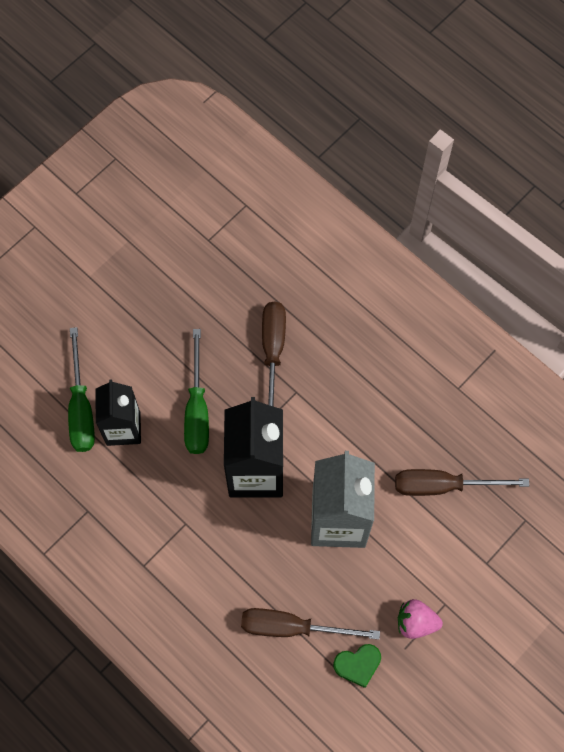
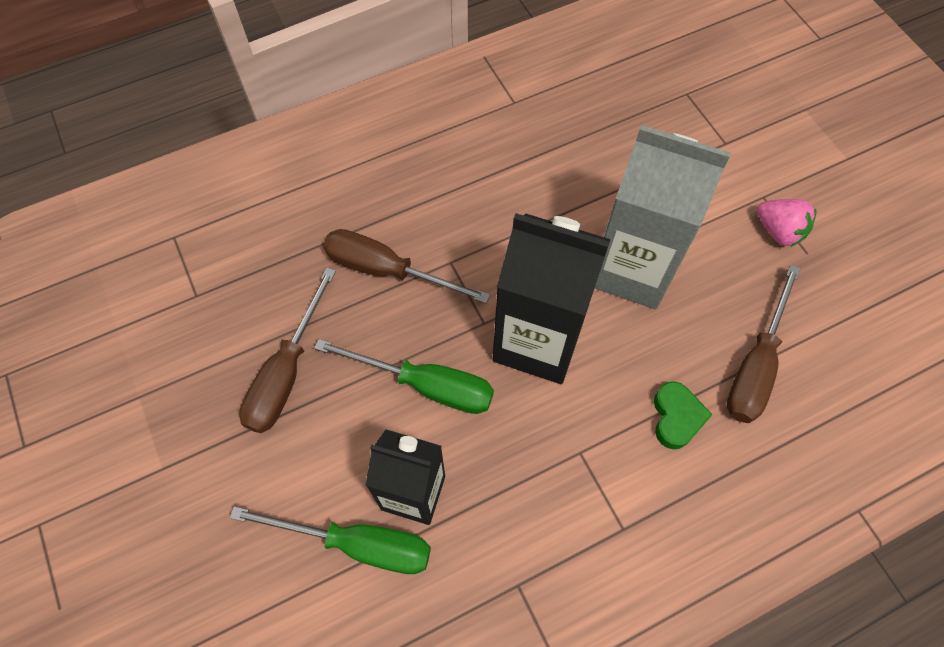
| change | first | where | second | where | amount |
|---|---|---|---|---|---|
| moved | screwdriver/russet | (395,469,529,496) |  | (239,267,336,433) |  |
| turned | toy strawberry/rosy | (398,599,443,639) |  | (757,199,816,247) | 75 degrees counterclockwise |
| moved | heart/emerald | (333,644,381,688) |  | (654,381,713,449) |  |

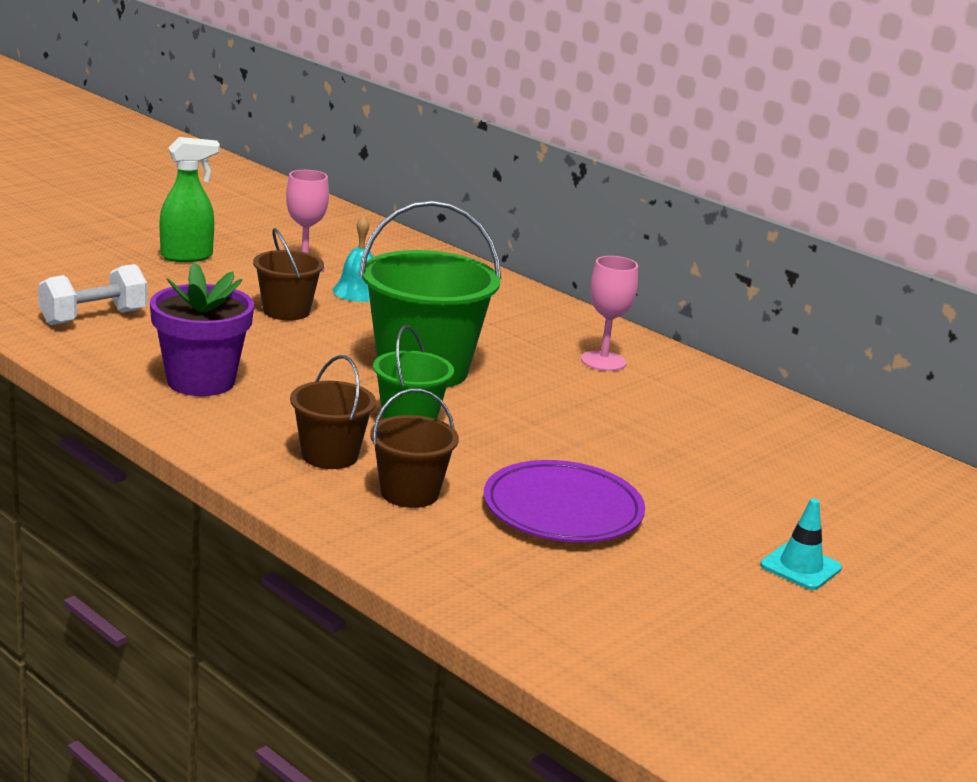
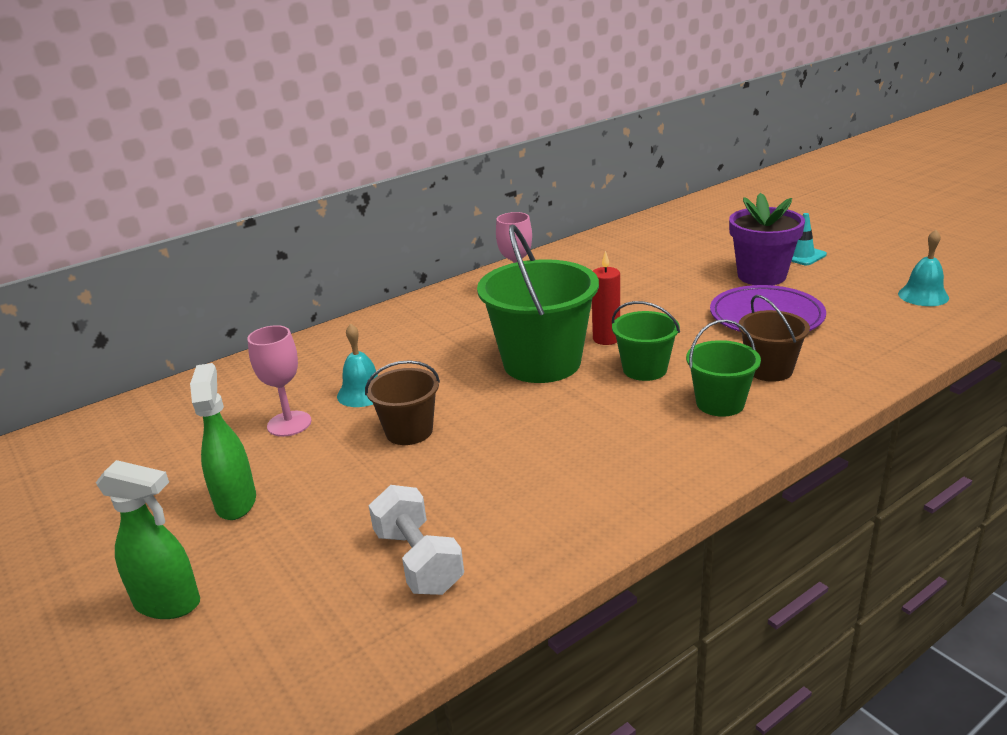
| change | first | where | second | where | amount |
|---|---|---|---|---|---|
| moved | flower pot/purple | (150,262,254,396) |  | (729,193,805,285) |  |
| recoloured | bucket/russet | (290,355,376,469) | bucket/emerald | (686,320,761,417) |  |
| added |  |  | school bell/teal | (898,230,949,306) |  |
| added |  |  | candle/crimson | (592,251,620,345) |  |
| added |  |  | sprayer/emerald | (96,460,200,619) |  |

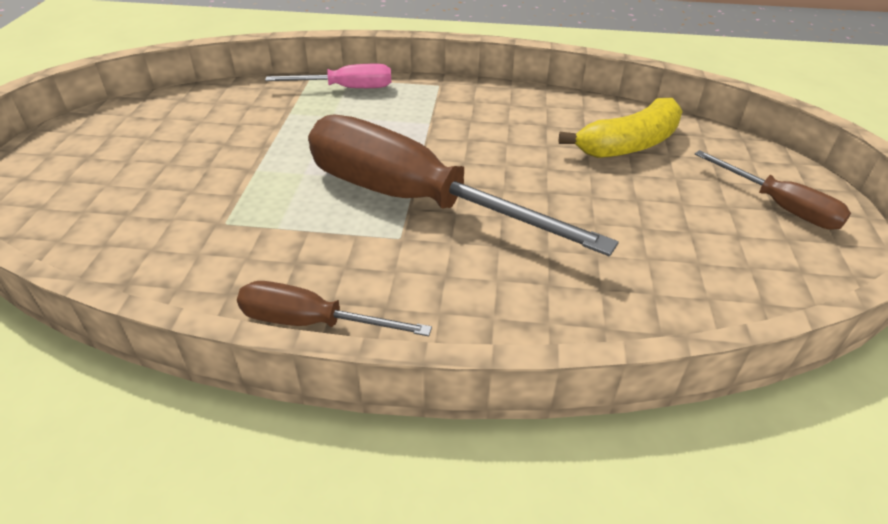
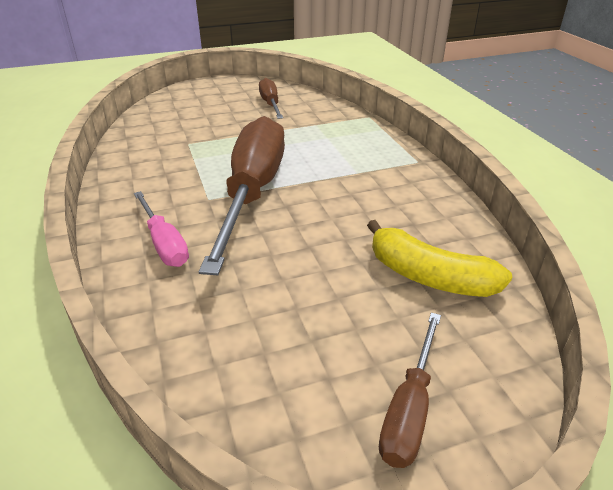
| change | first | where | second | where | amount |
|---|---|---|---|---|---|
| moved | screwdriver/rosy | (265,64,391,88) |  | (134,191,189,267) |  |
| moved | screwdriver/russet | (237,281,432,336) |  | (259,78,283,119) |  |

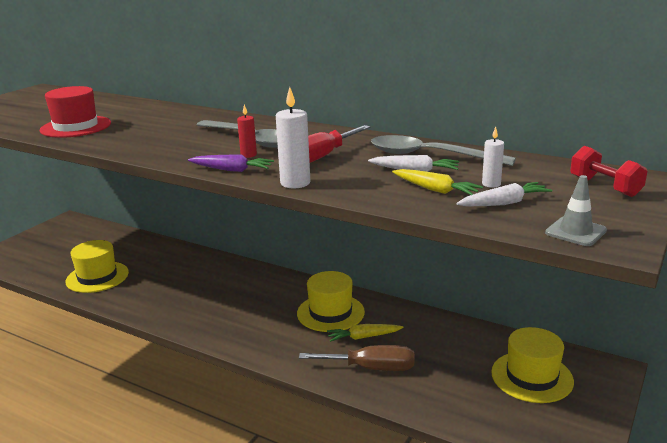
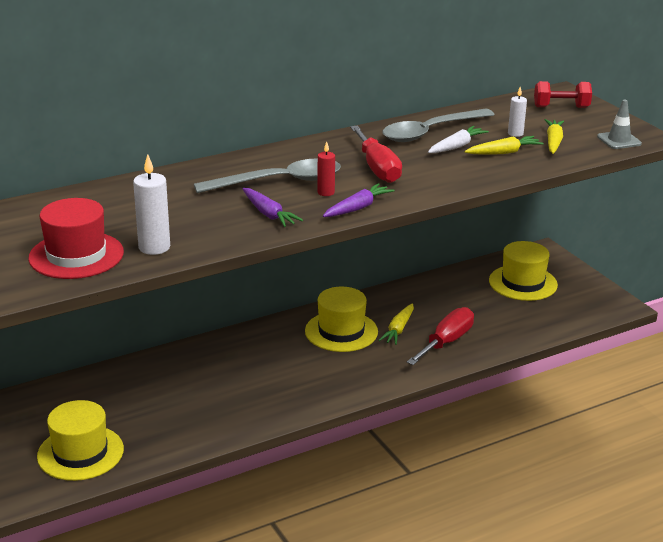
| change | first | where | second | where | amount |
|---|---|---|---|---|---|
| moved | candle/pure white | (276,87,310,188) |  | (133,154,170,255) |  |
| recoloured | root vegetable/pure white | (456,182,552,206) | root vegetable/yellow | (545,119,564,154) |  |
| recoloured | screwdriver/russet | (299,345,414,371) | screwdriver/crimson | (407,307,474,365) |  |
| added |  |  | root vegetable/purple | (243,188,303,227) |  |

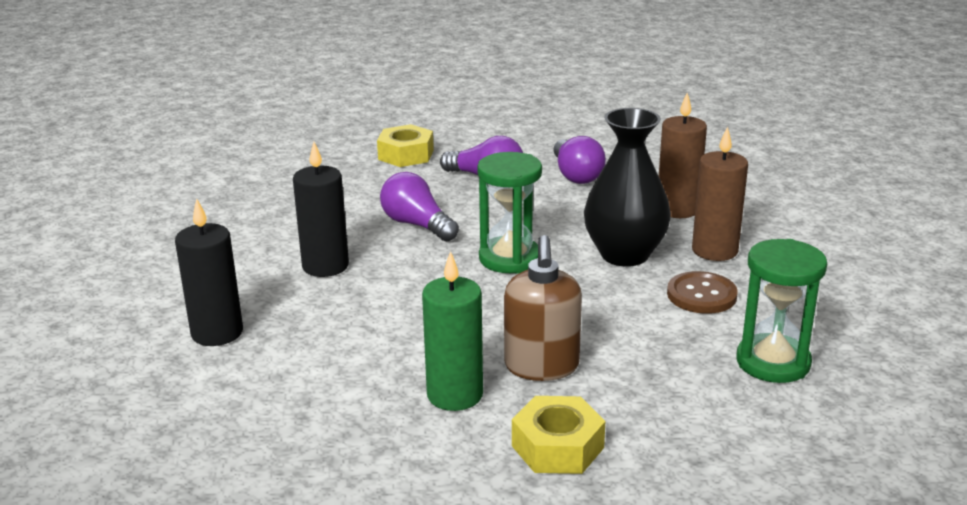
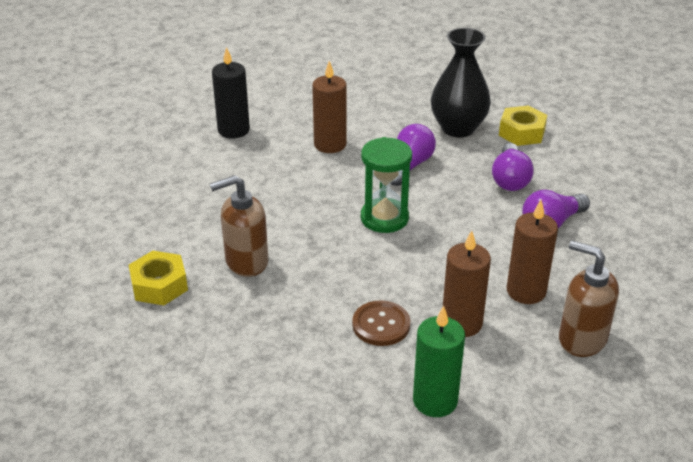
| change | first | where | second | where | amount |
|---|---|---|---|---|---|
| moved | flower vase/black | (584,108,671,267) |  | (431,28,491,137) |  |
| recoloured | candle/black | (293,142,349,277) | candle/russet | (312,61,347,153) |  |
| removed | sandglass/emerald | (736,239,827,383) |  |  |  |
| moved | candle/emerald | (422,251,483,411) |  | (413,306,465,417) |  |
| added |  |  | soap dispenser/russet | (559,241,619,357) |  |

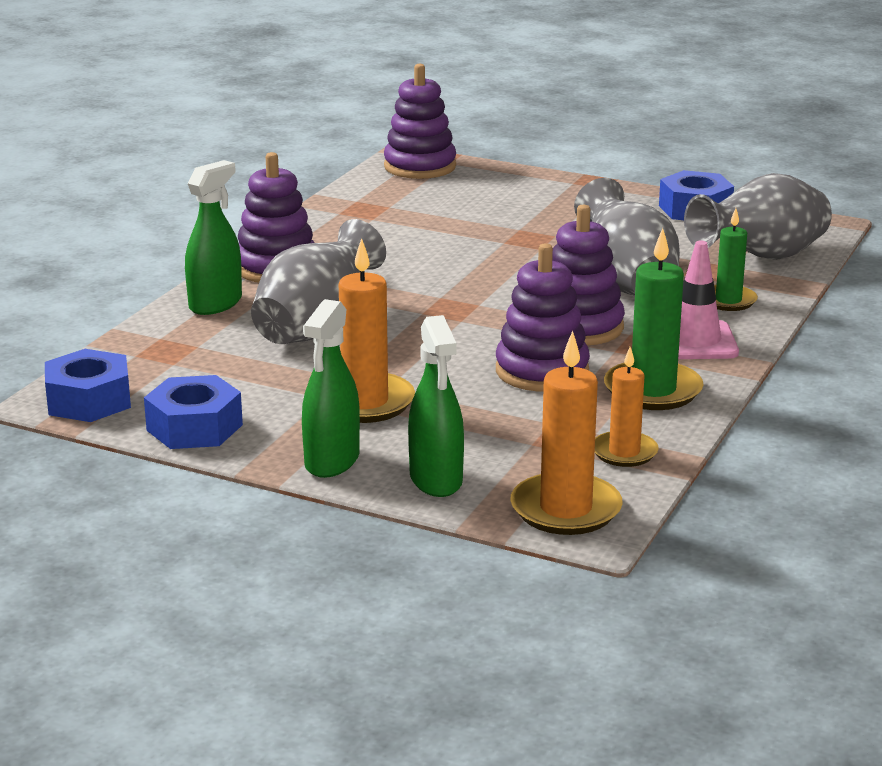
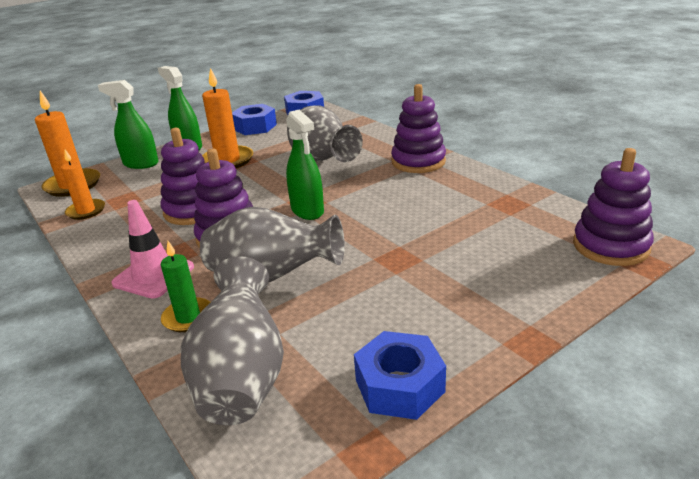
| change | first | where | second | where | amount |
|---|---|---|---|---|---|
| moved | sprayer/emerald | (185,160,242,315) |  | (286,110,324,220) |  |
| removed | candle/emerald | (604,228,704,410) |  |  |  |

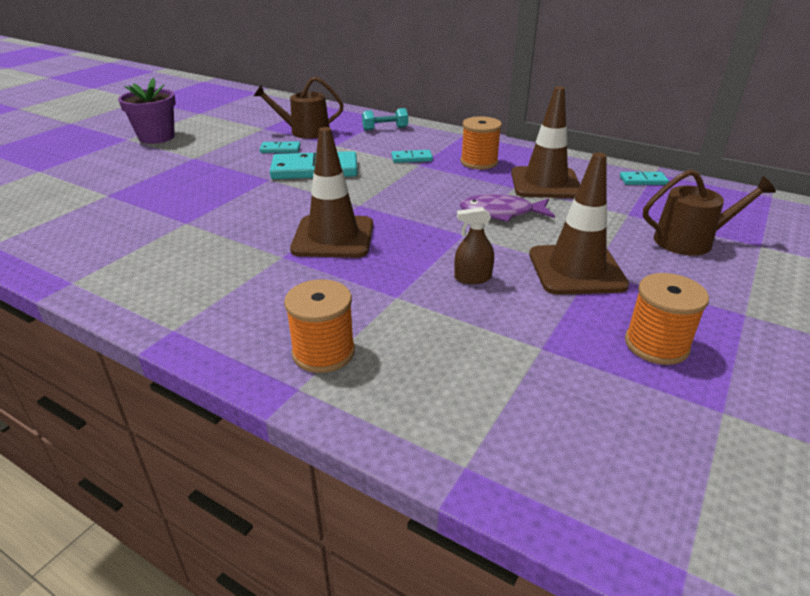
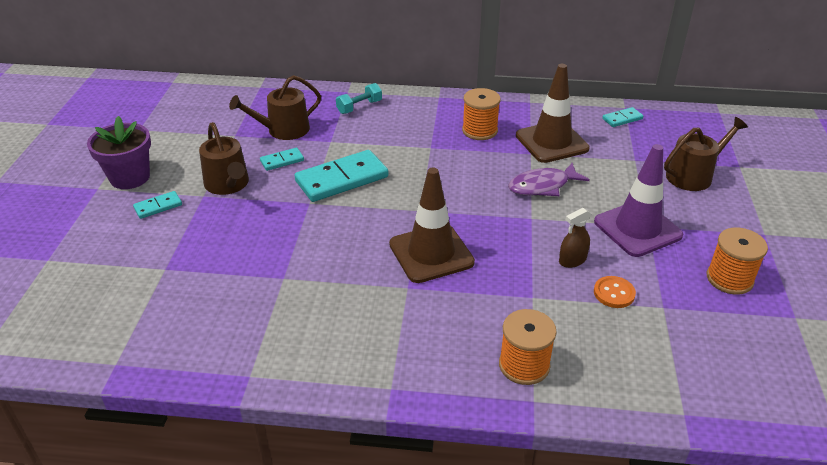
| change | first | where | second | where | amount |
|---|---|---|---|---|---|
| moved | domino tile/teal | (392,150,433,163) |  | (133,191,182,219) |  |
| recoloured | road cone/russet | (529,152,629,295) | road cone/purple | (594,144,683,257) |  |
| added |  |  | watering can/russet | (199,122,249,195) |  |
| added |  |  | shirt button/orange | (594,276,636,308) |  |

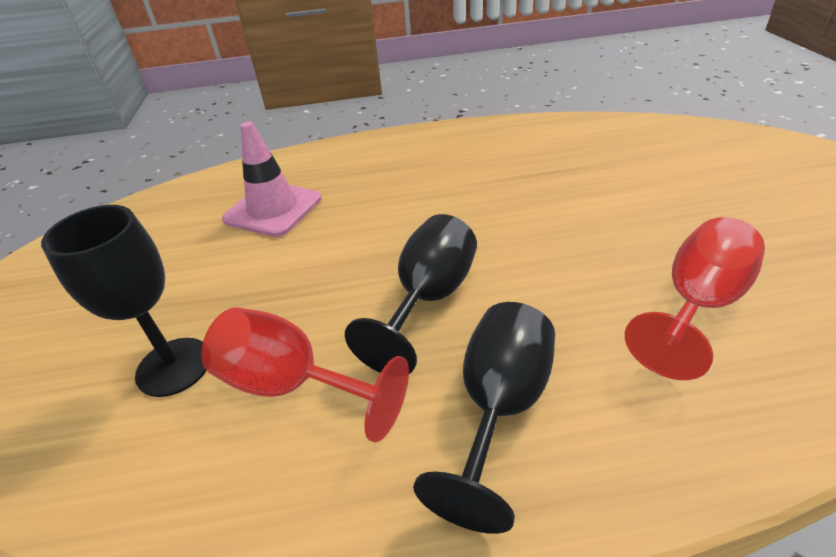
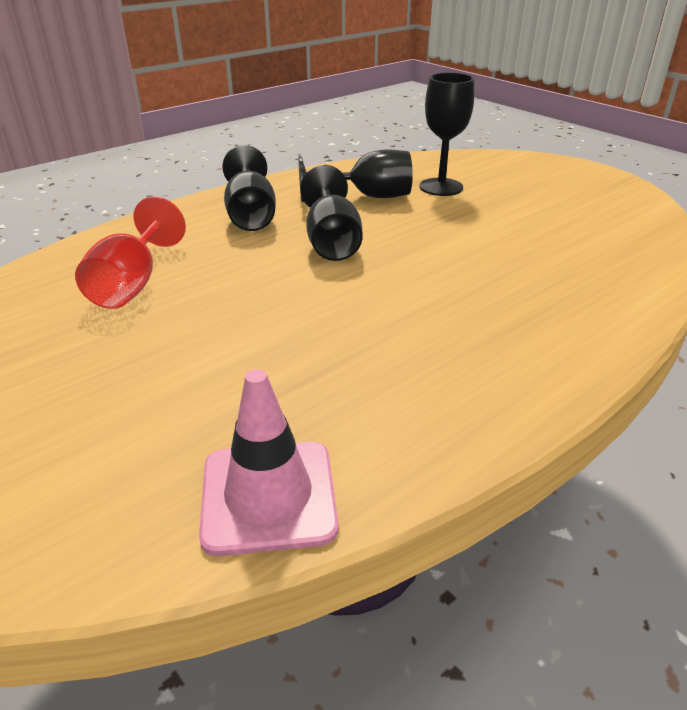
| change | first | where | second | where | amount |
|---|---|---|---|---|---|
| moved | road cone/rosy | (222,121,321,237) |  | (199,369,338,556) |  |
| recoloured | wine glass/crimson | (201,307,409,443) | wine glass/black | (298,149,413,202) |  |

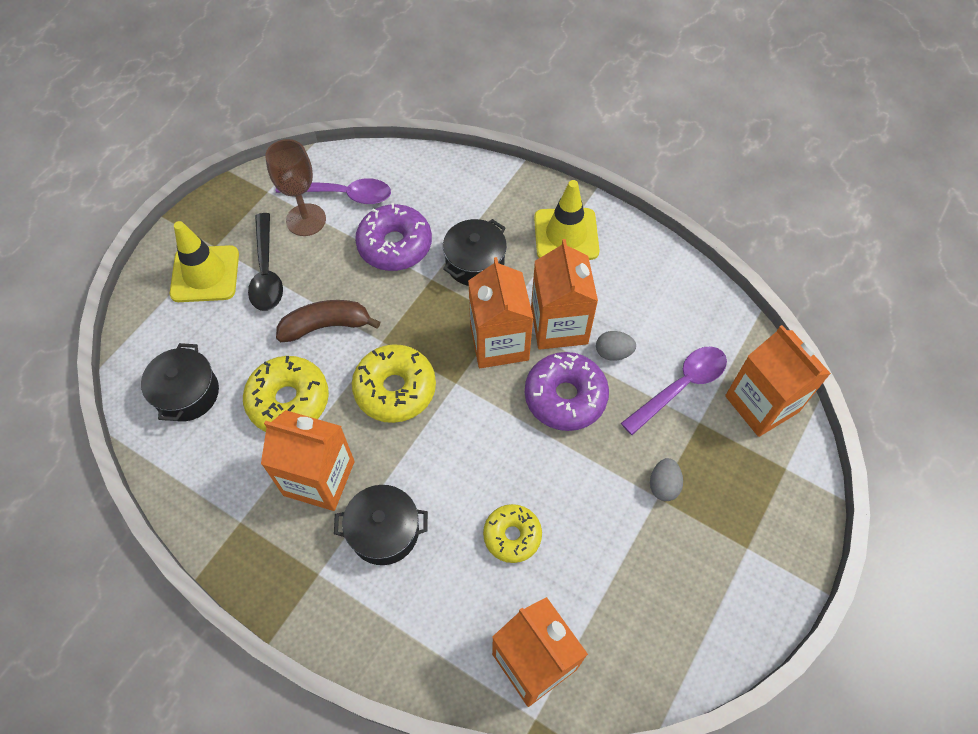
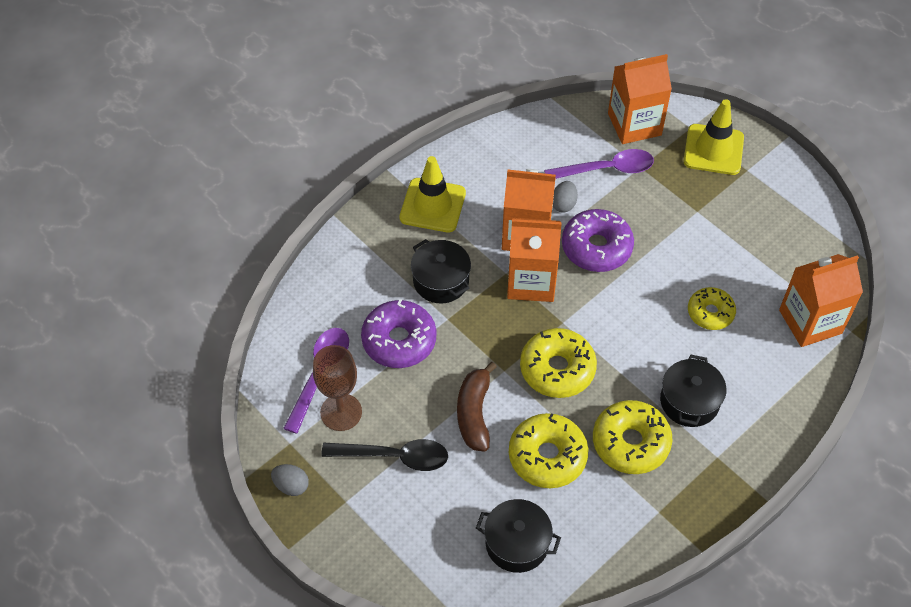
| change | first | where | second | where | amount |
|---|---|---|---|---|---|
| moved | road cone/yellow | (170,221,239,302) |  | (684,99,744,175) |  |
| turned | spoon/purple | (621,347,727,435) |  | (544,149,654,179) | 105 degrees clockwise |
| replaced | juice carton/orange | (261,410,355,511) | doughnut/yellow | (593,400,672,474) |  |
| moved | egg/grey | (650,458,683,501) |  | (271,464,309,496) |  |

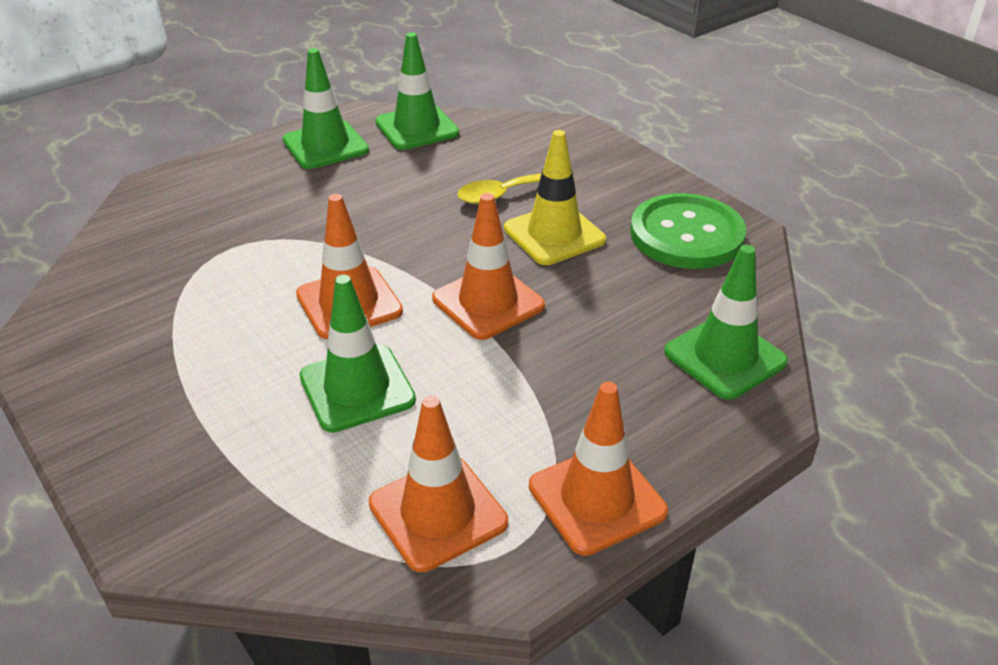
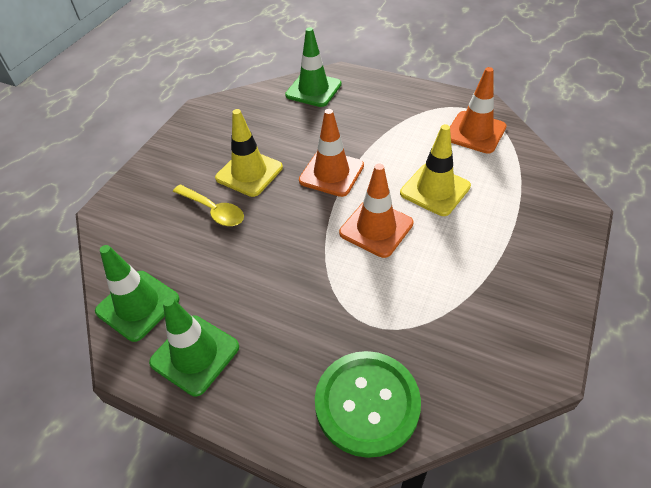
| change | first | where | second | where | amount |
|---|---|---|---|---|---|
| moved | shirt button/emerald | (630,193,746,269) |  | (315,351,421,458) |  |
| recoloured | road cone/emerald | (300,275,416,432) | road cone/yellow | (400,124,471,216) |  |
| removed | road cone/orange | (529,381,668,556) |  |  |  |

